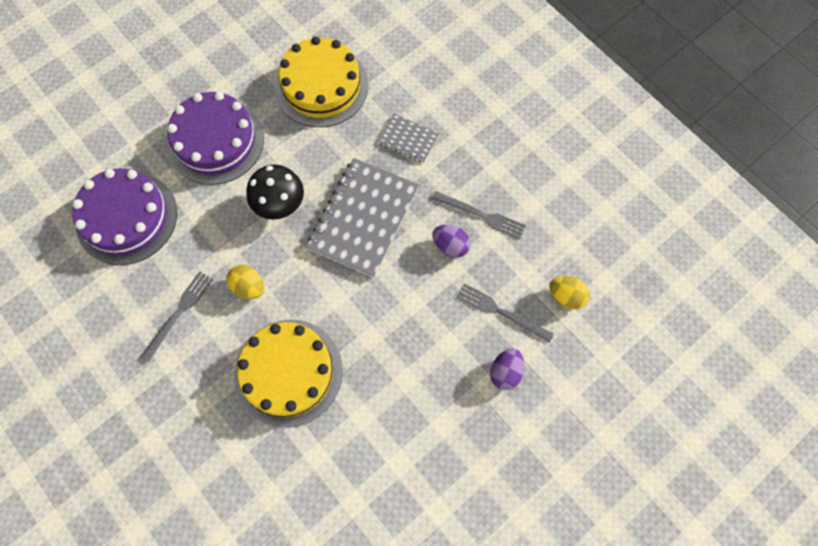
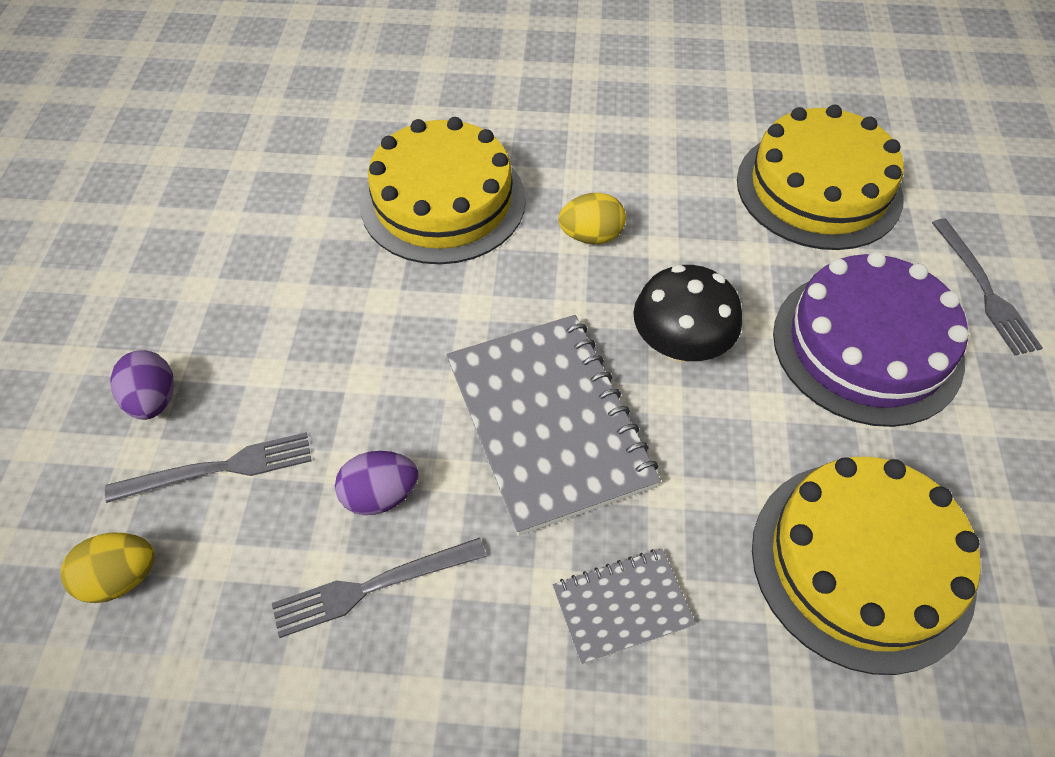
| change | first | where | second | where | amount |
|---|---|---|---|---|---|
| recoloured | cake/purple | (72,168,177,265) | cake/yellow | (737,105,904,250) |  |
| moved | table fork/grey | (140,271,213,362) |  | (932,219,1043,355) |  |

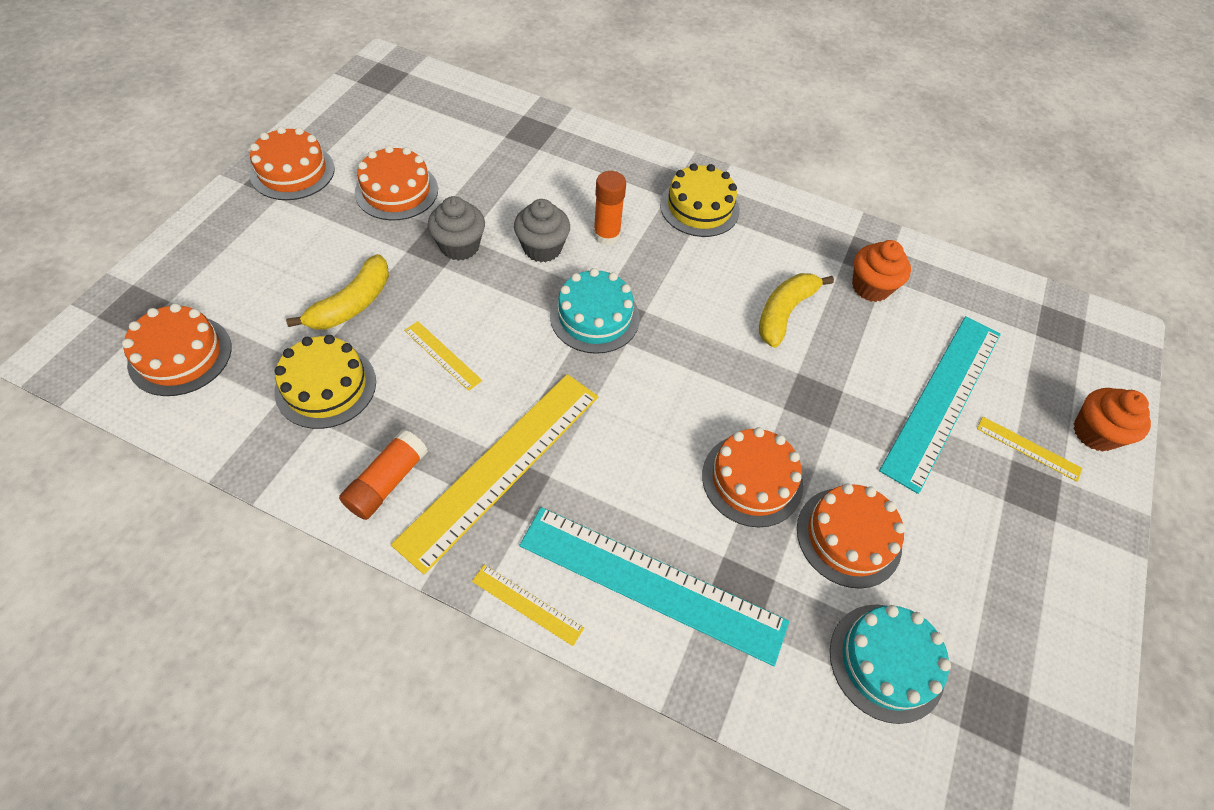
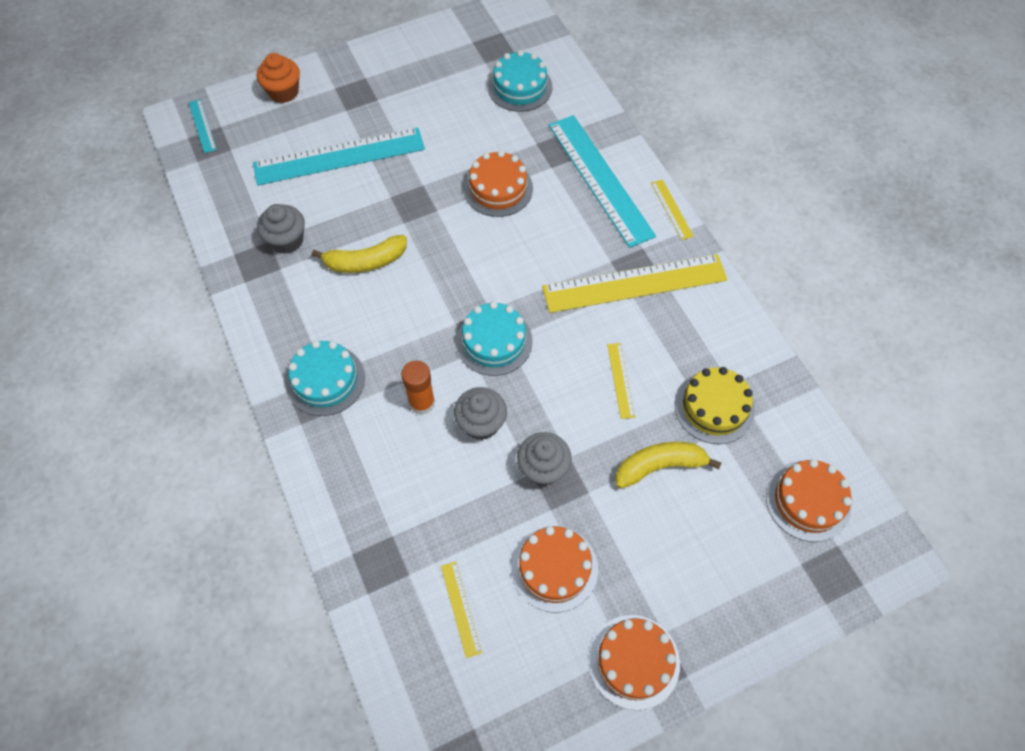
| change | first | where | second | where | amount |
|---|---|---|---|---|---|
| recoloured | cake/yellow | (660,163,740,237) | cake/teal | (286,340,365,416) |  |
| recoloured | cupcake/orange | (852,240,911,302) | cupcake/grey | (257,204,305,254) |  |
| moved | measuring stick/yellow | (977,416,1082,482) |  | (441,561,482,658) |  |
| removed | stick of glue/orange | (339,429,428,520) |  |  |  |
| removed | cake/orange | (797,484,905,589) |  |  |  |
| added |  |  | measuring stick/teal | (189,99,217,153) |  |

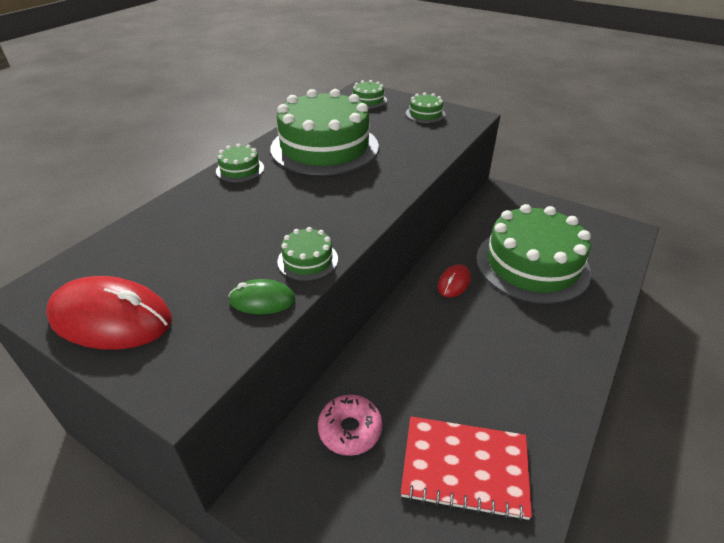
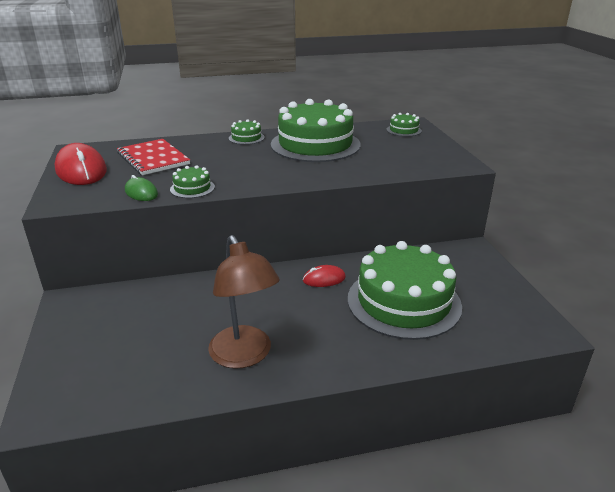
| change | first | where | second | where | amount |
|---|---|---|---|---|---|
| removed | cake/emerald | (406,92,446,123) |  |  |  |
| removed | doughnut/rosy | (318,395,382,456) |  |  |  |
| moved | exercise book/crimson | (401,416,532,521) |  | (117,139,190,175) |  |
| added |  |  | desk lamp/russet | (208,235,280,369) |  |

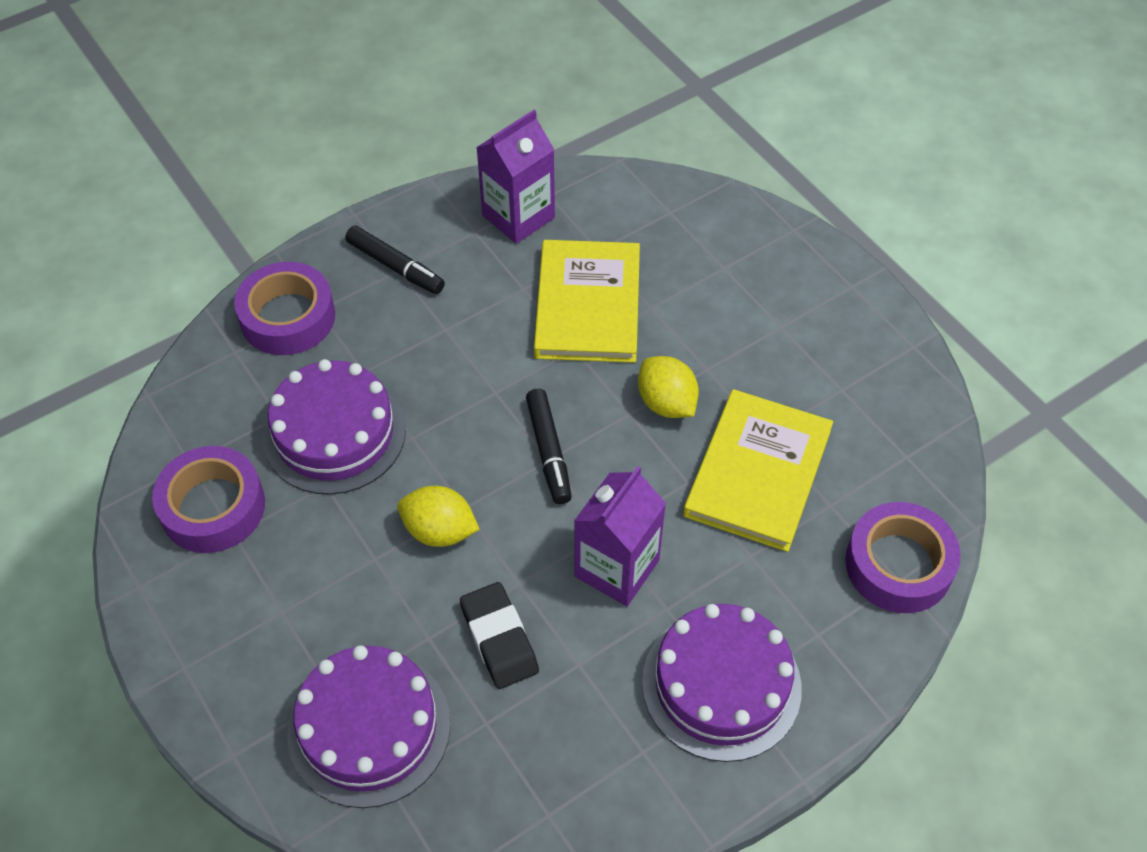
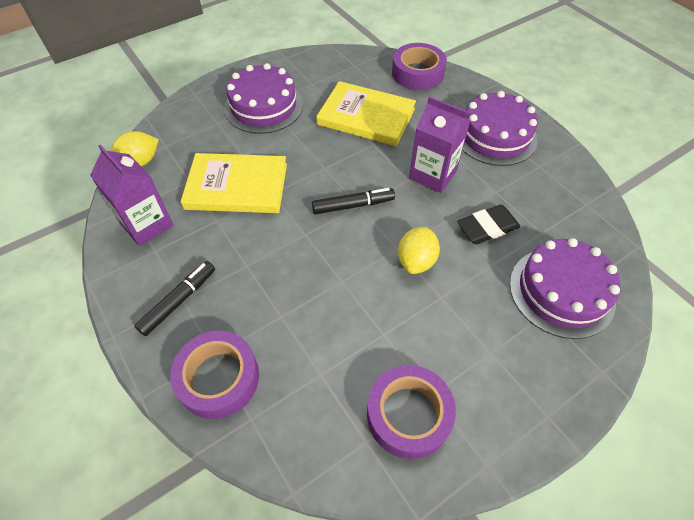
| change | first | where | second | where | amount |
|---|---|---|---|---|---|
| moved | citrus fruit/yellow | (638,356,699,418) |  | (110,131,159,166) |  |
| moved | cake/purple | (263,359,406,495) |  | (224,63,303,134) |  |

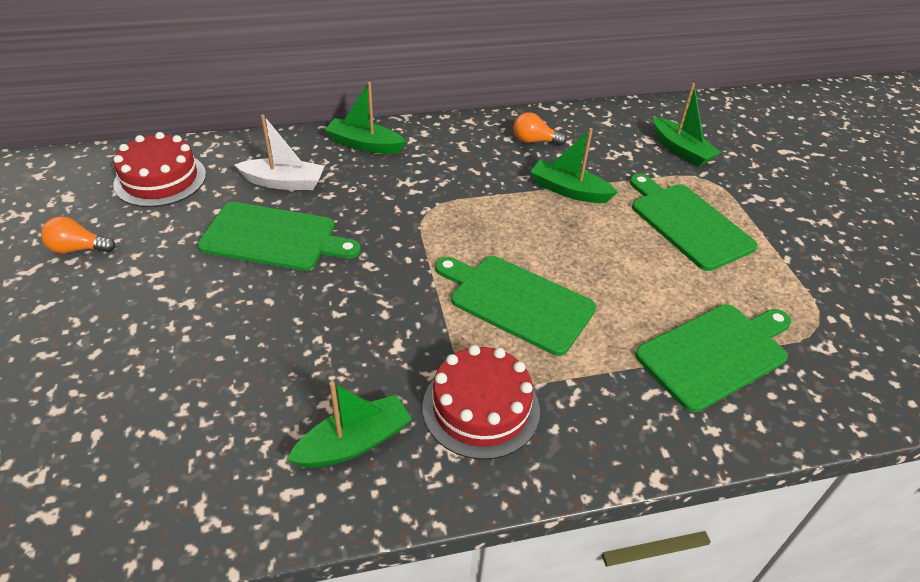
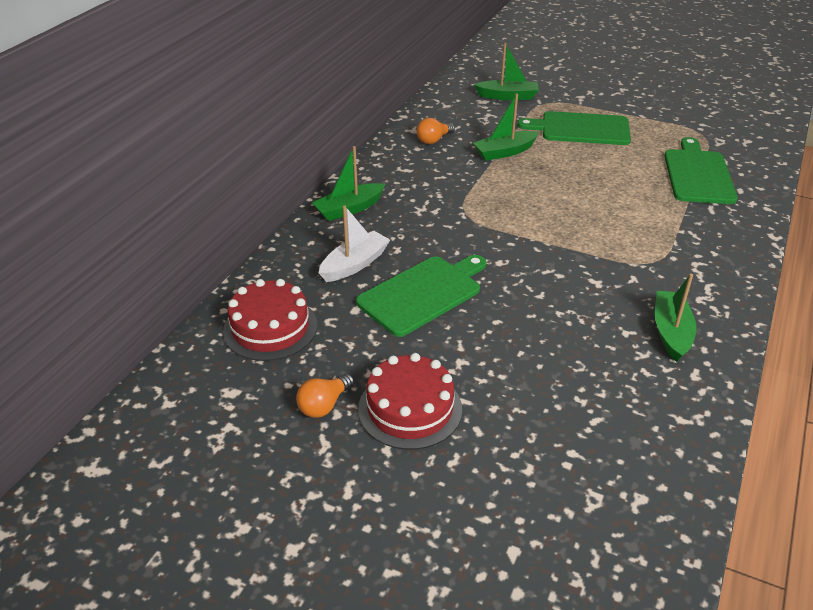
| change | first | where | second | where | amount |
|---|---|---|---|---|---|
| removed | cutting board/emerald | (435,256,596,356) |  |  |  |
| moved | cake/crimson | (423,345,540,460) |  | (358,353,462,450) |  |

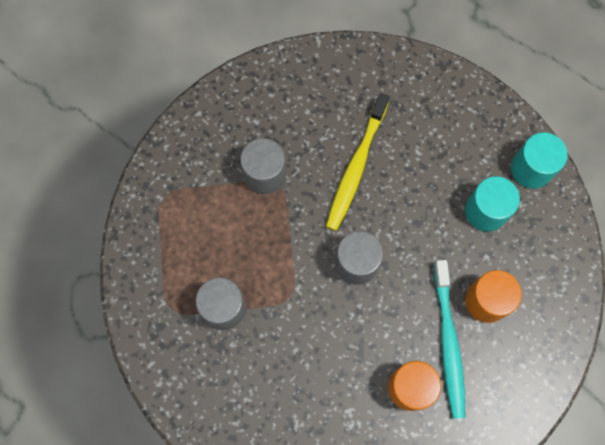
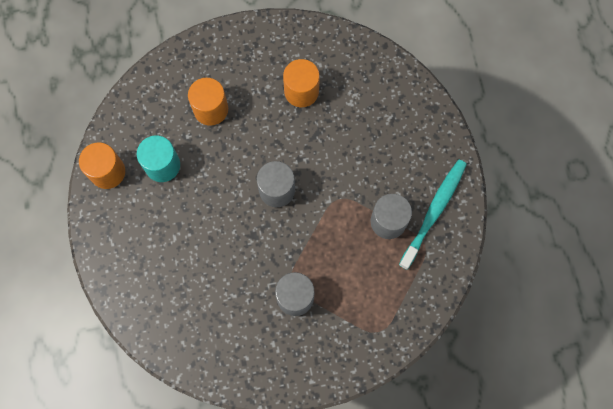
| change | first | where | second | where | amount |
|---|---|---|---|---|---|
| removed | tooth brush/yellow | (326,93,389,231) |  |  |  |
| recoloured | solid cylinder/teal | (511,133,568,189) | solid cylinder/orange | (79,142,125,189) |  |
| moved | tooth brush/teal | (434,260,465,419) |  | (399,160,467,270) |  |

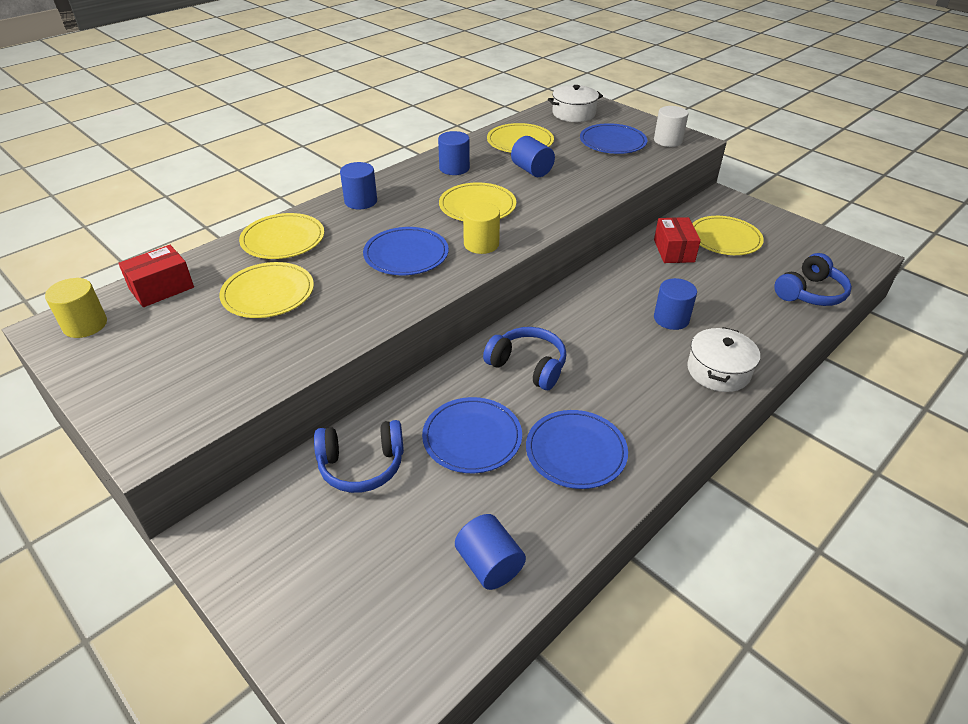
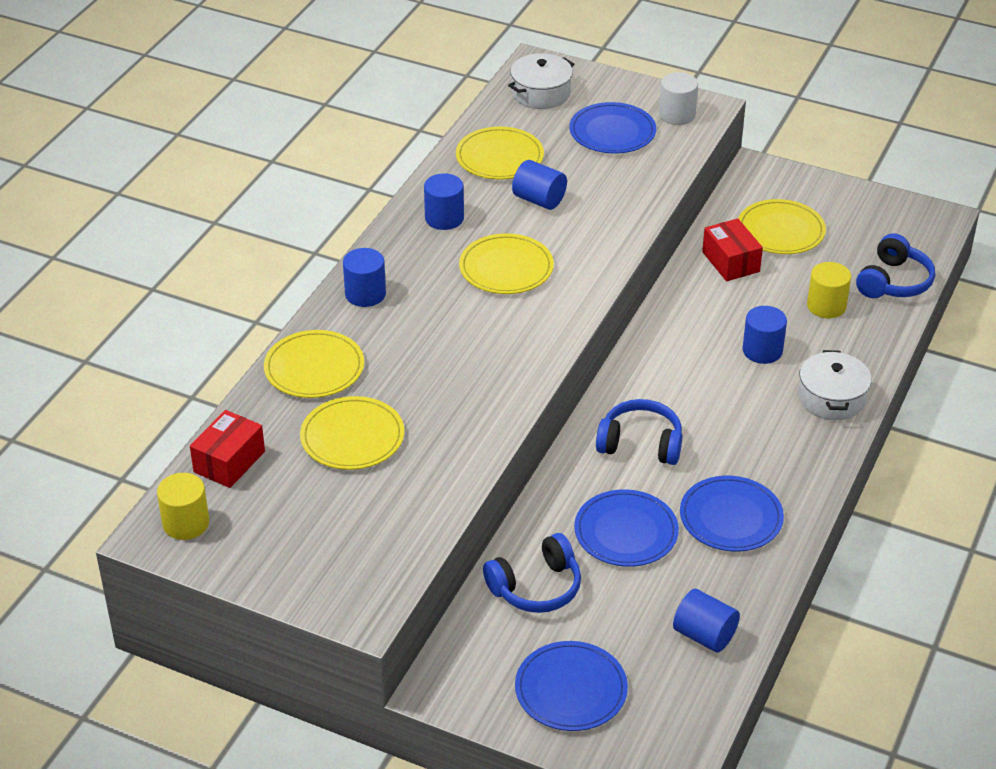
| change | first | where | second | where | amount |
|---|---|---|---|---|---|
| moved | solid cylinder/yellow | (463,202,500,254) |  | (807,262,851,318) |  |
| moved | dinner plate/cobalt | (363,227,449,275) |  | (515,641,628,731) |  |

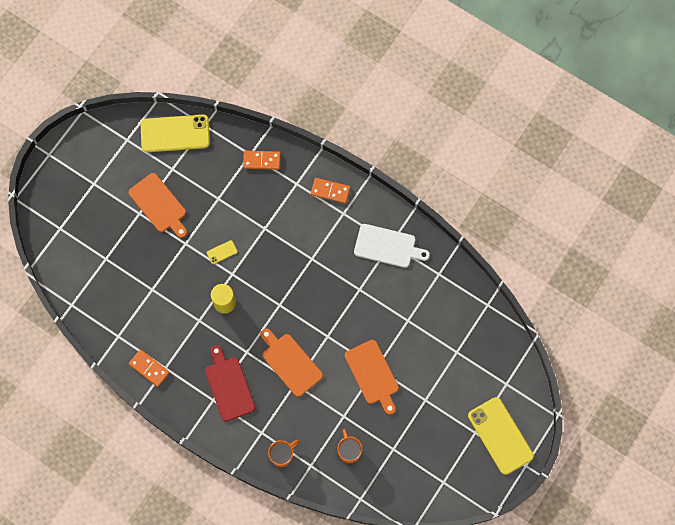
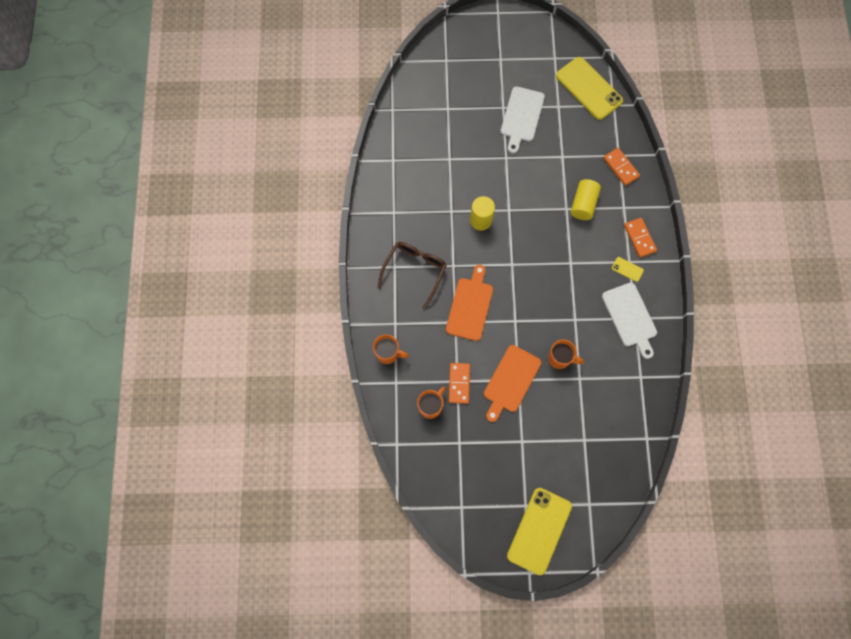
| change | first | where | second | where | amount |
|---|---|---|---|---|---|
| recoloured | cutting board/orange | (128,173,187,238) | cutting board/pure white | (501,86,545,154) |  |
| moved | smartphone/yellow | (207,240,238,264) |  | (612,257,644,282) |  |
| replaced | cutting board/crimson | (205,345,255,421) | spectacles/russet | (377,242,447,309) |  |
| moved | domino tile/orange | (129,350,170,387) |  | (449,363,470,404) |  |
| added |  |  | solid cylinder/yellow | (571,179,601,220) |  |
| added |  |  | tea mug/orange | (548,339,584,369) |  |

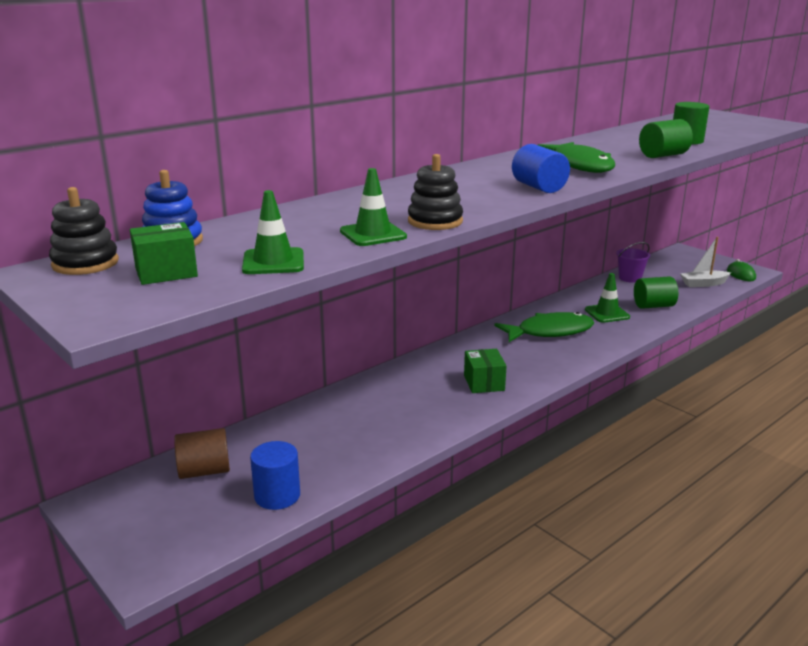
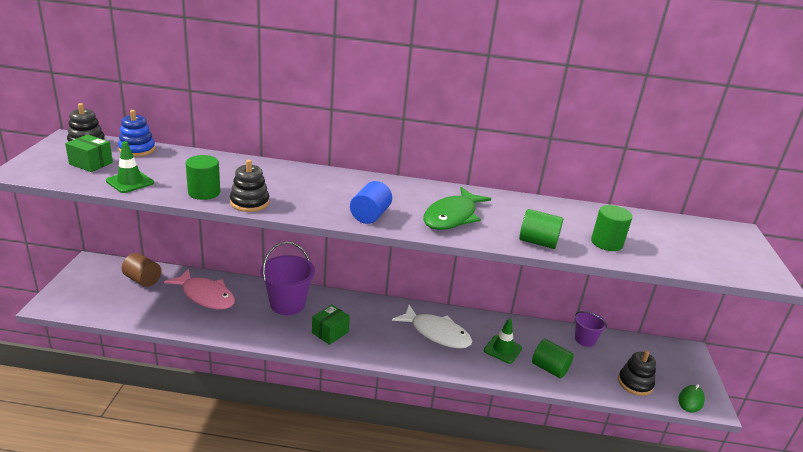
| change | first | where | second | where | amount |
|---|---|---|---|---|---|
| replaced | road cone/emerald | (340,168,407,246) | solid cylinder/emerald | (185,155,220,200) |  |
| replaced | sailboat/pure white | (680,237,731,287) | stacking rings/black | (618,350,656,396) |  |
| recoloured | toy fish/emerald | (495,312,594,342) | toy fish/pure white | (392,305,472,349) |  |
| removed | solid cylinder/cobalt | (250,441,300,510) |  |  |  |
| added |  |  | bucket/purple | (261,242,315,315) |  |
| added |  |  | toy fish/rosy | (164,269,235,310) |  |

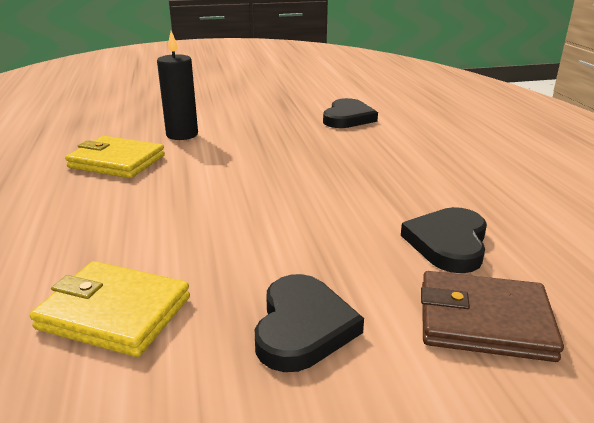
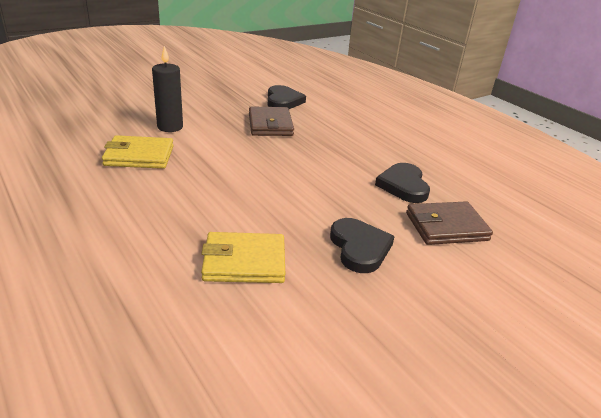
| change | first | where | second | where | amount |
|---|---|---|---|---|---|
| added |  |  | billfold/russet | (249,106,294,136) |  |

